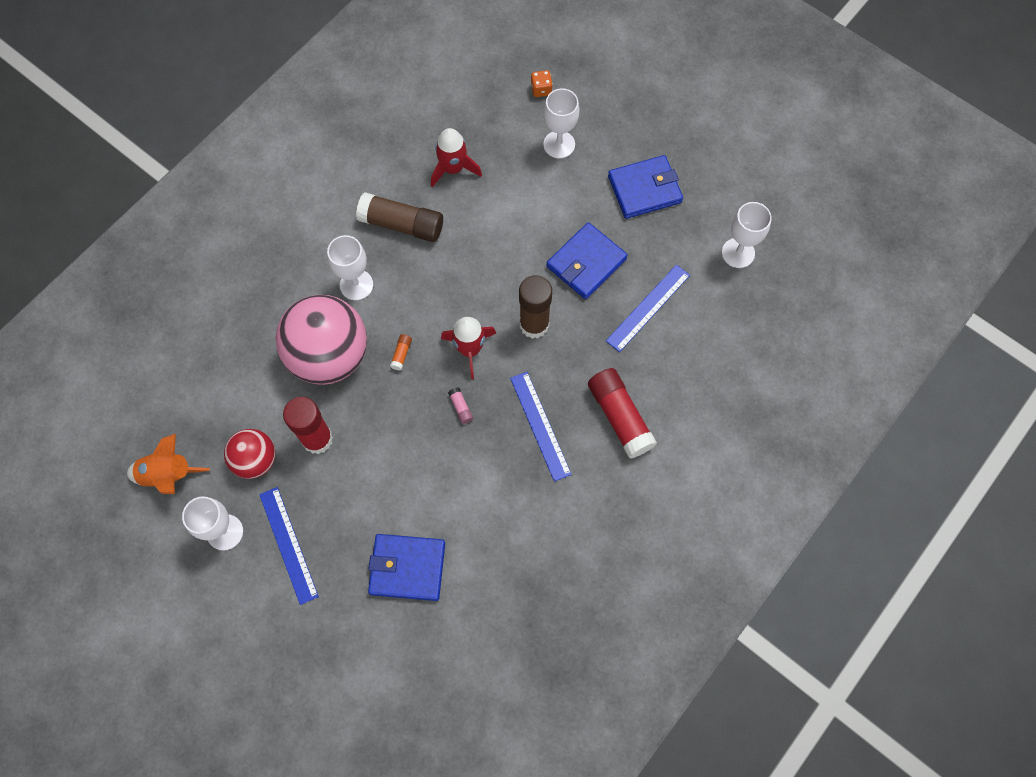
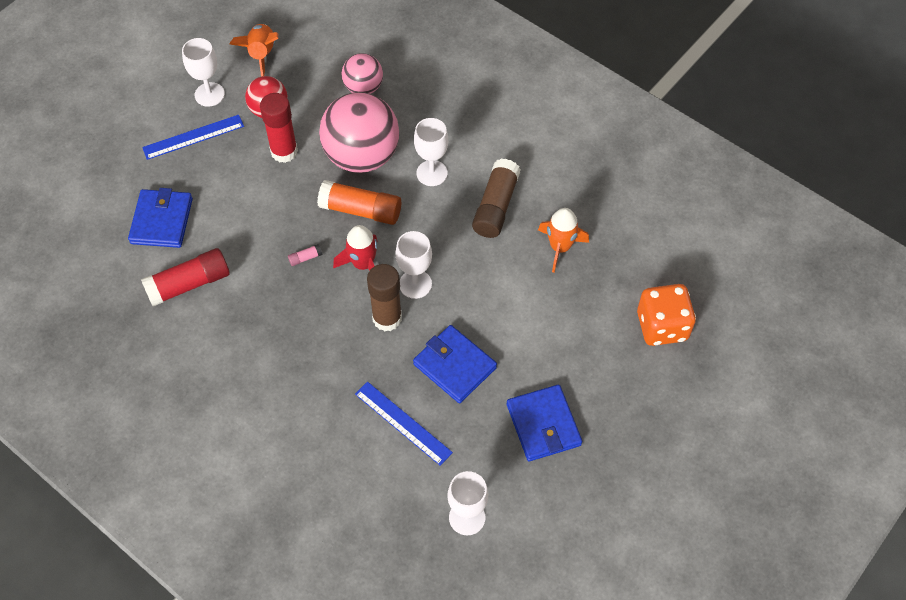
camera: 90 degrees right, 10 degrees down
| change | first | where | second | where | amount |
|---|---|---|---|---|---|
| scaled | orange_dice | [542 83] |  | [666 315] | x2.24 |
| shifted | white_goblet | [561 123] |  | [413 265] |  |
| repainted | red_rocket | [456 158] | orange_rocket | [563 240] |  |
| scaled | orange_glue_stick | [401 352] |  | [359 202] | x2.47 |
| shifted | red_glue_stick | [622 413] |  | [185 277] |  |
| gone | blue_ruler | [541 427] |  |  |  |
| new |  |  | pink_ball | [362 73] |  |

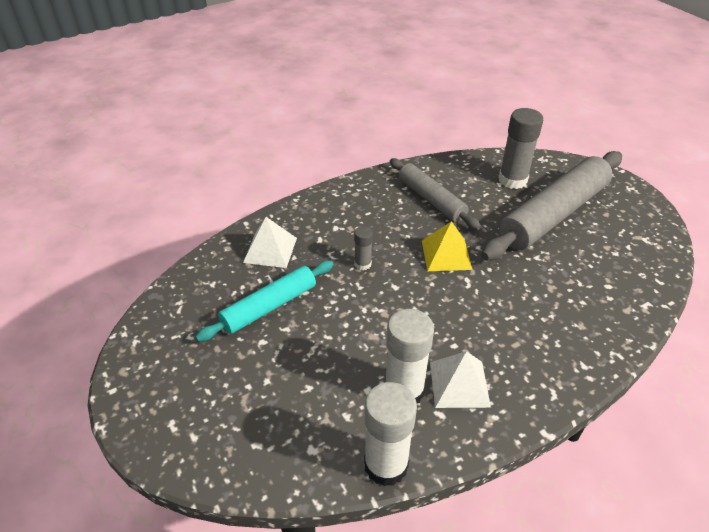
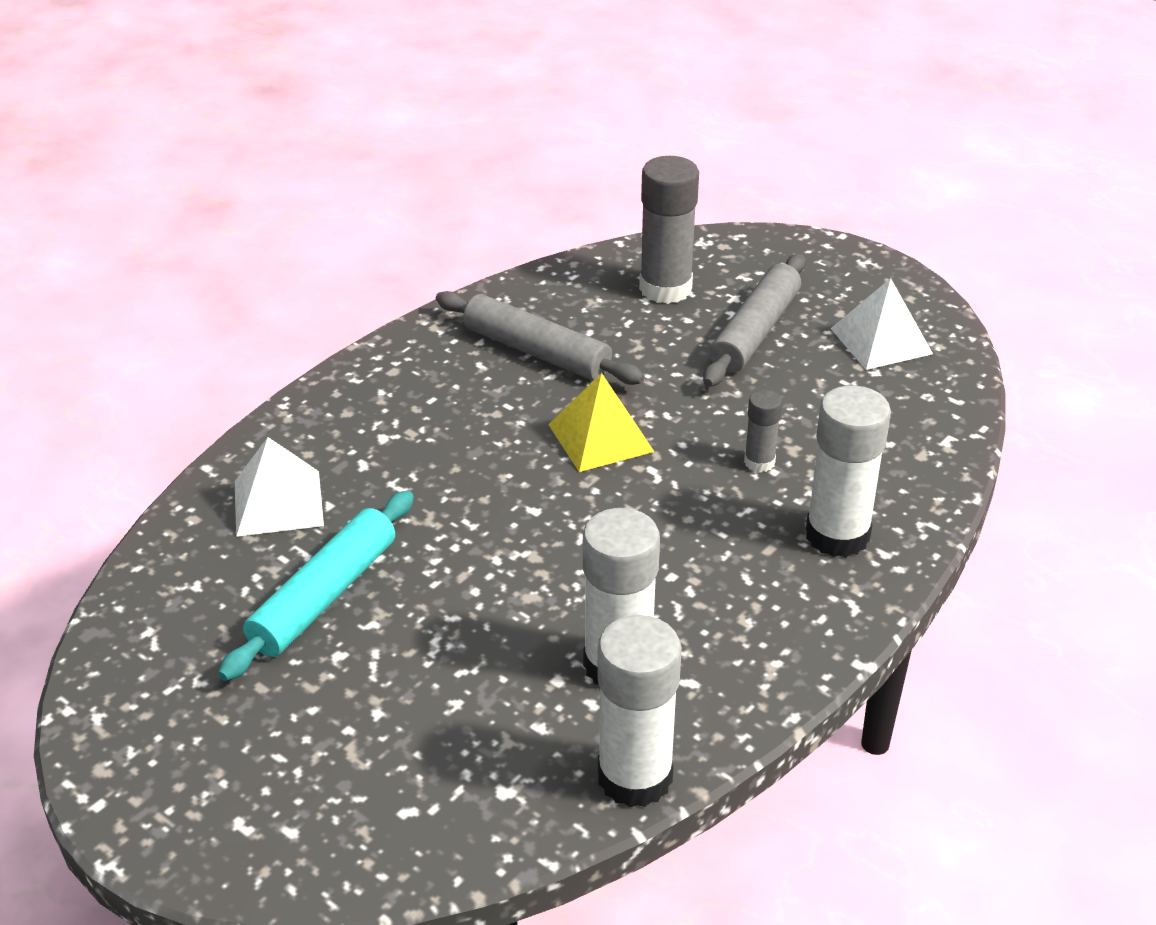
camera: 20 degrees left, 5 degrees down
| change | first | where | second | where | amount |
|---|---|---|---|---|---|
| scaled | grey_rolling_pin | [551 205] |  | [754 320] | x0.59 |
| shifted | grey_glue_stick | [363 248] |  | [763 431] |  |
| shifted | white_pyramid | [460 379] |  | [881 324] |  |
| new |  |  | white_glue_stick | [848 471] |  |

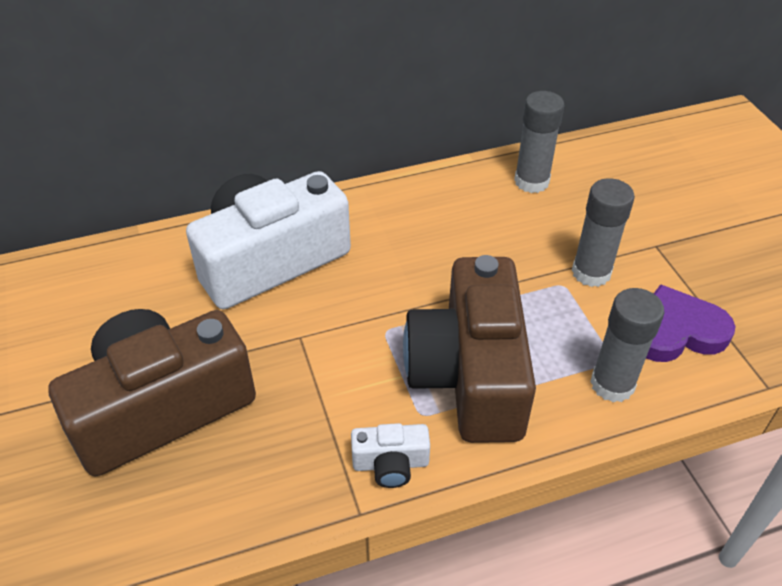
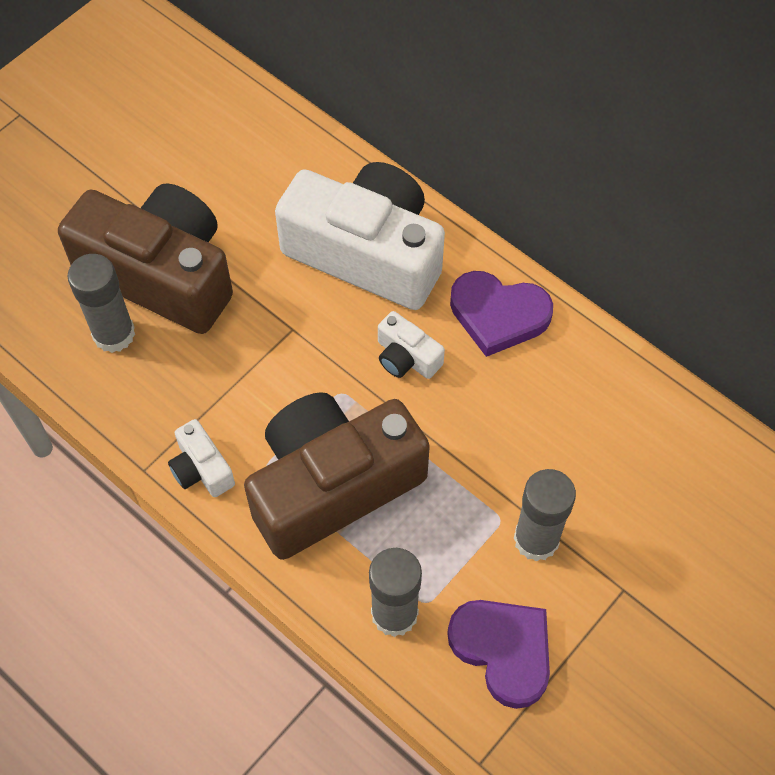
camera: 60 degrees right, 15 degrees up
| change | first | where | second | where | amount |
|---|---|---|---|---|---|
| shifted | grey_glue_stick | [539 142] |  | [101 303] |  |
| new |  |  | purple_heart | [501 314] |  |
| new |  |  | white_camera | [411 345] |  |

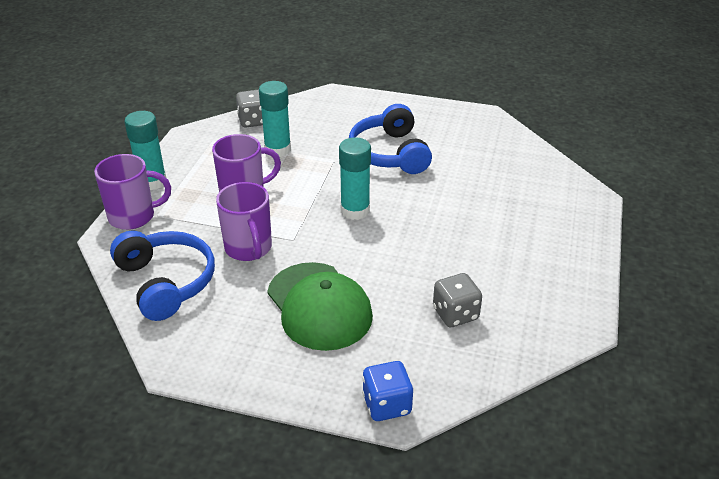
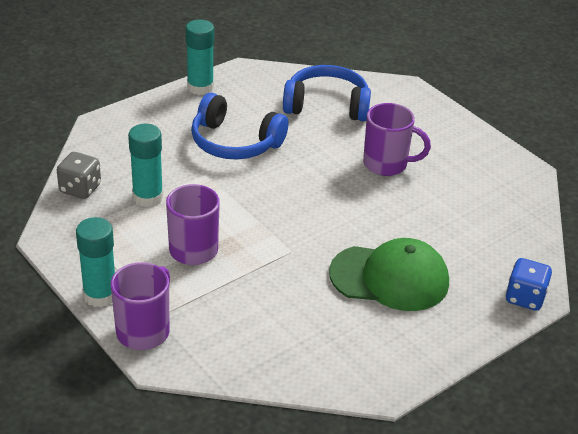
camera: 55 degrees left, 0 degrees up
| change | first | where | second | where | amount |
|---|---|---|---|---|---|
| shifted | turquoise_glue_stick | [355 178] |  | [200 57] |  |
| shifted | purple_mug | [244 221] |  | [397 139] |  |
| shifted | blue_headphones | [162 276] |  | [327 93] |  |
| gone | grey_dice | [457 300] |  |  |  |

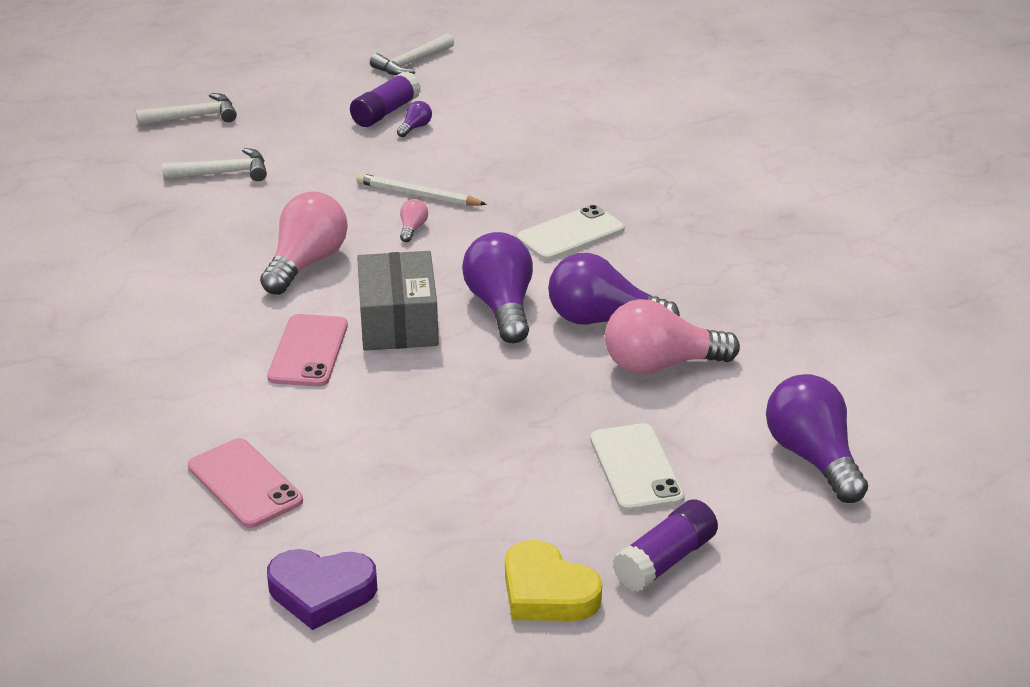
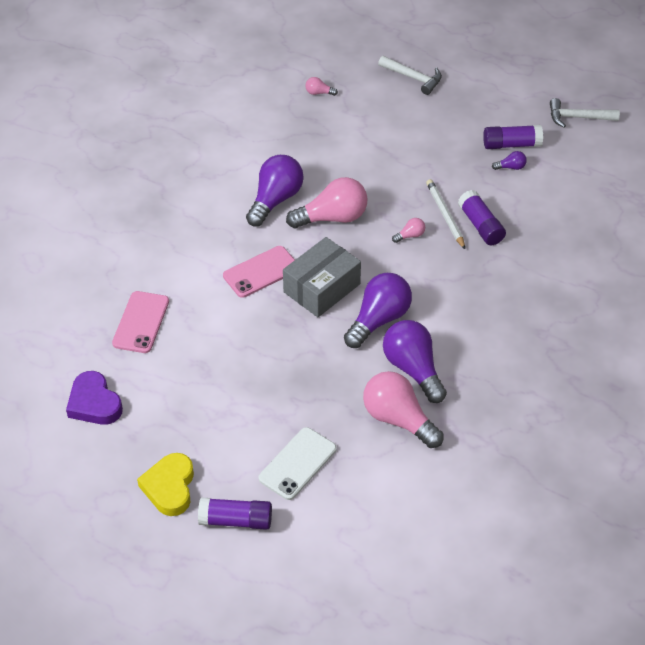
camera: 50 degrees right, 15 degrees up
| change | first | where | second | where | amount |
|---|---|---|---|---|---|
| gone | white_hammer | [214 164] |  |  |  |
| gone | white_phone | [571 232] |  |  |  |
| shifted | purple_light_bulb | [817 438] |  | [275 191] |  |
| new |  |  | pink_light_bulb | [321 86] |  |
| new |  |  | purple_glue_stick | [482 217] |  |

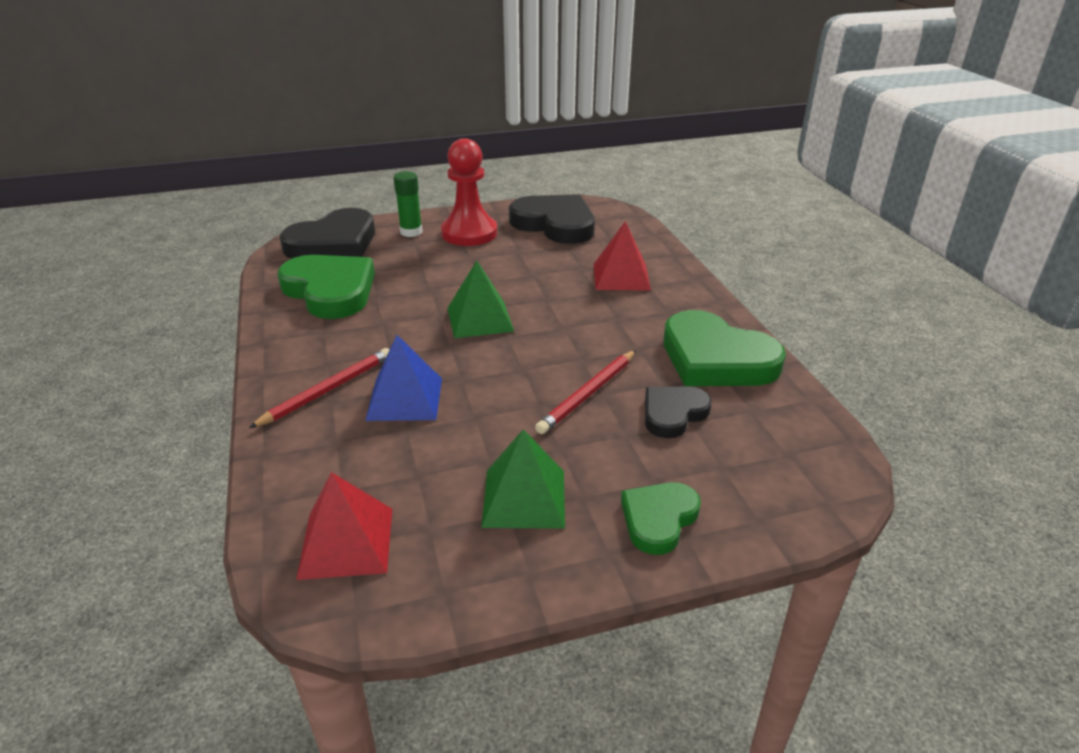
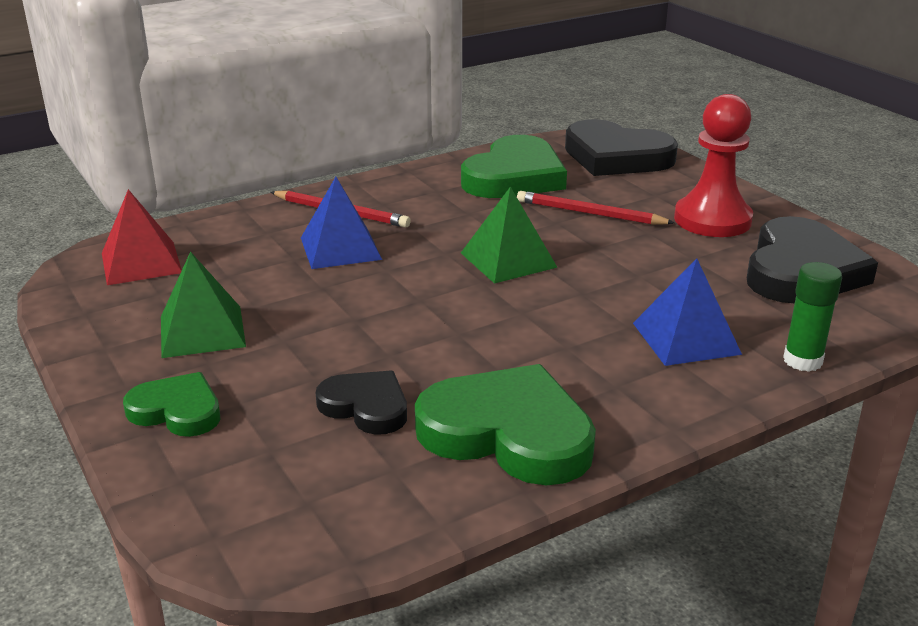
camera: 75 degrees right, 5 degrees down
| change | first | where | second | where | amount |
|---|---|---|---|---|---|
| shifted | green_glue_stick | [408 204] |  | [812 317] |  |
| repainted | red_pyramid | [622 256] | blue_pyramid | [687 312] |  |
| rotated | green_heart | [724 348] |  | [505 424] | 90 degrees clockwise |
| shifted | red_pencil | [585 392] |  | [596 208] |  |

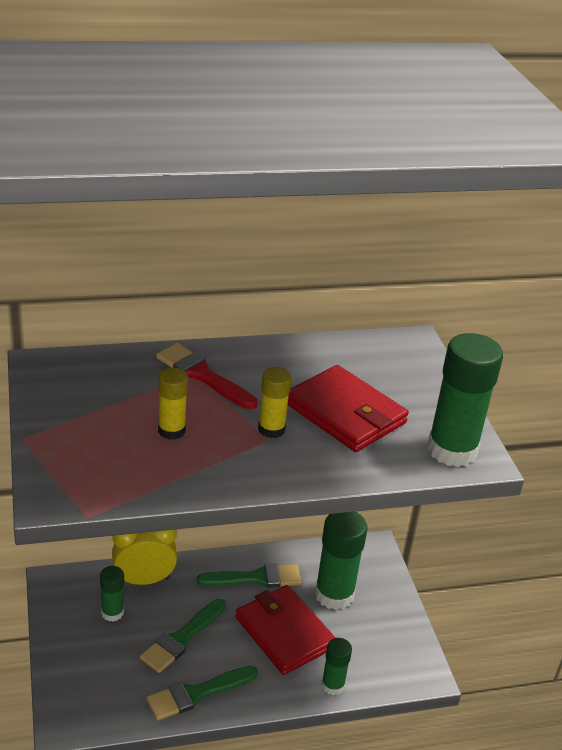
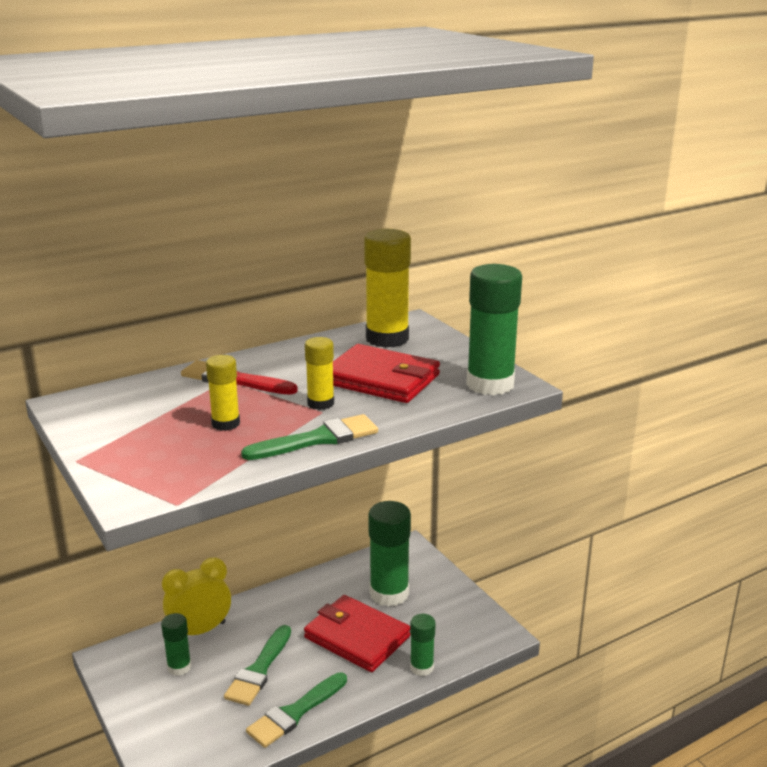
camera: 15 degrees left, 10 degrees down
| change | first | where | second | where | amount |
|---|---|---|---|---|---|
| shifted | green_brush | [249 575] |  | [309 437] |  |
| new |  |  | yellow_glue_stick | [387 288] |  |

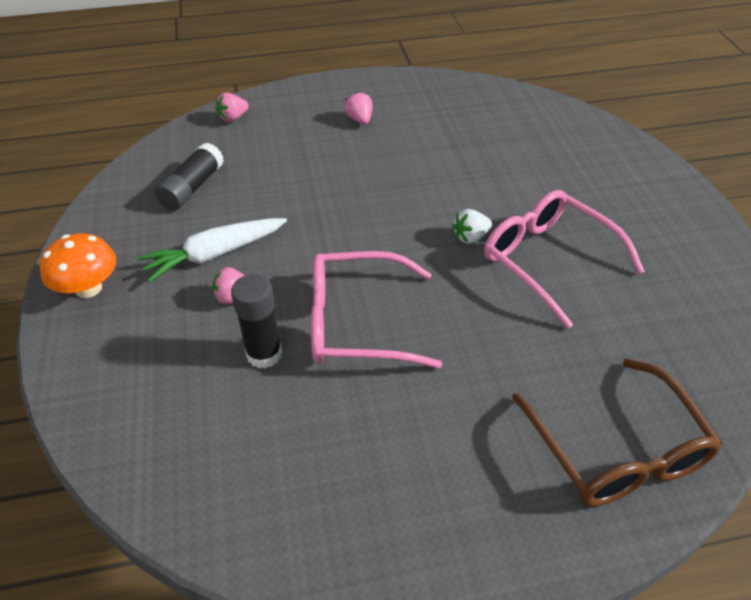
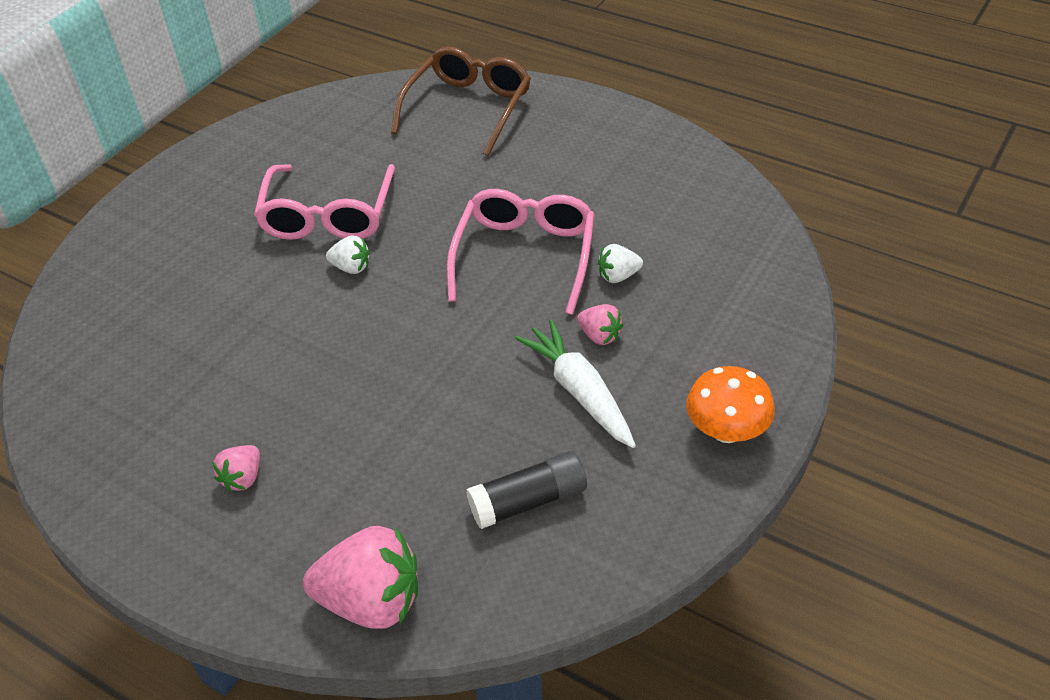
camera: 135 degrees left, 0 degrees up
| change | first | where | second | where | amount |
|---|---|---|---|---|---|
| scaled | pink_strawberry | [232 107] |  | [360 577] | x1.98 |
| rotated | white_carrot | [212 250] |  | [575 383] | 135 degrees counterclockwise |
| rotated | pink_glasses | [376 309] |  | [521 252] | 120 degrees counterclockwise |
| swapped | black_glue_stick | [256 321] | white_strawberry | [620 263] |  |

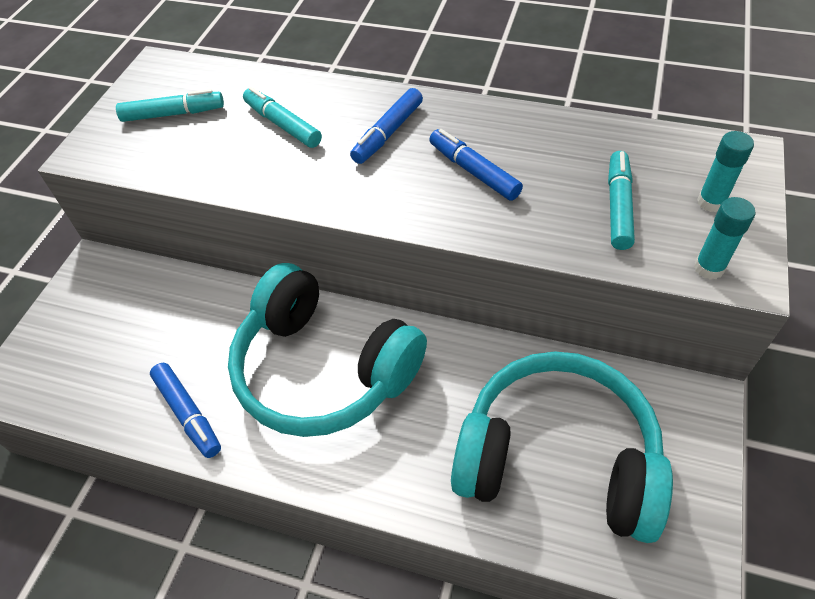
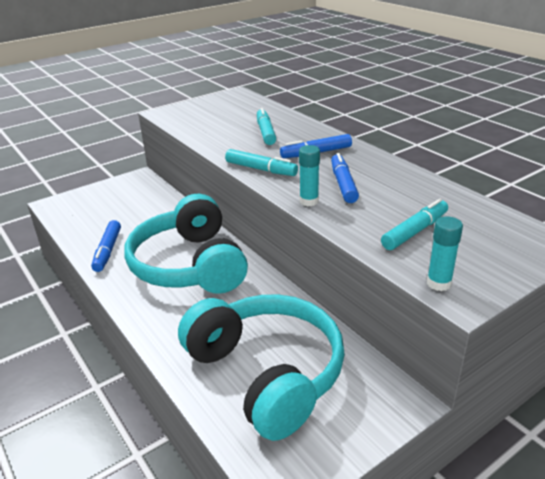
camera: 35 degrees right, 20 degrees down
| change | first | where | second | where | amount |
|---|---|---|---|---|---|
| shifted | turquoise_marker | [170 105] |  | [261 162] |  |
| shifted | turquoise_glue_stick | [725 171] |  | [309 175] |  |

